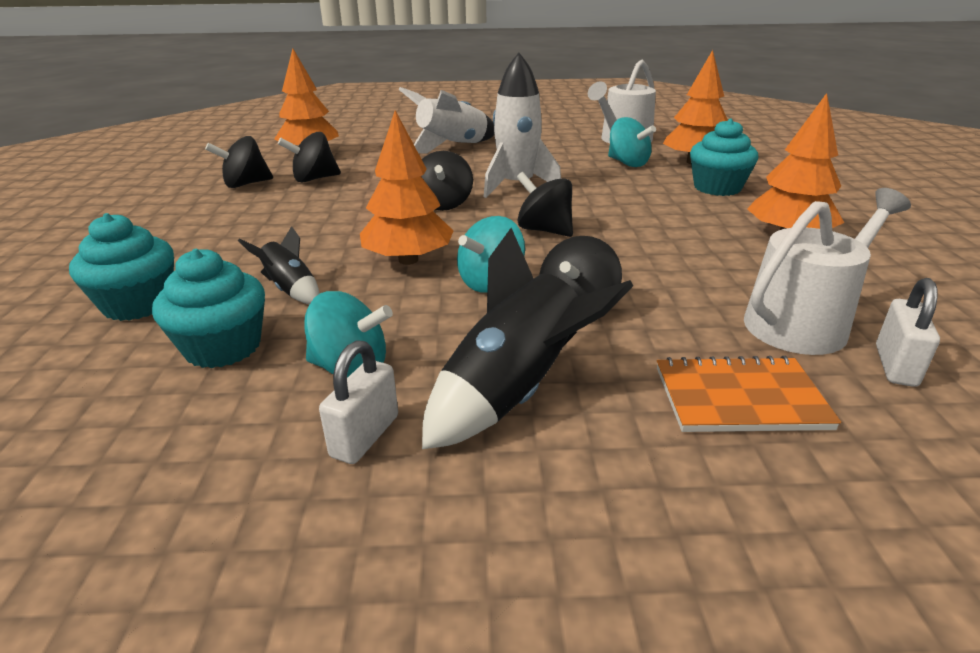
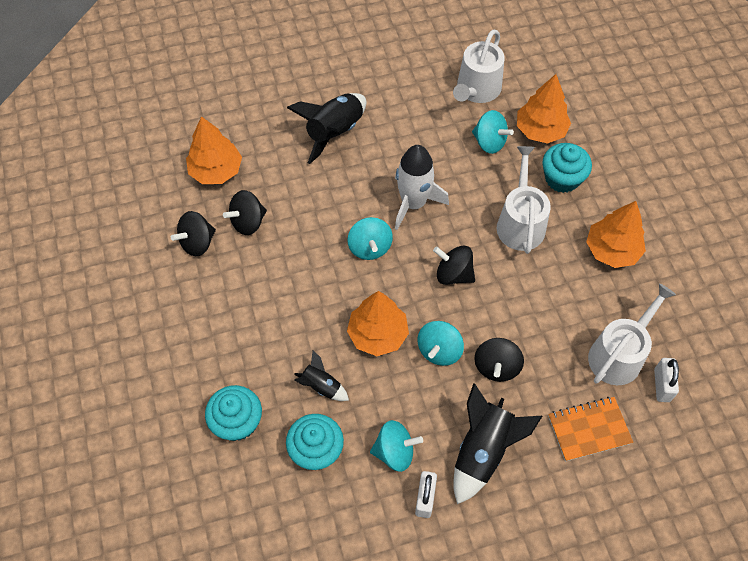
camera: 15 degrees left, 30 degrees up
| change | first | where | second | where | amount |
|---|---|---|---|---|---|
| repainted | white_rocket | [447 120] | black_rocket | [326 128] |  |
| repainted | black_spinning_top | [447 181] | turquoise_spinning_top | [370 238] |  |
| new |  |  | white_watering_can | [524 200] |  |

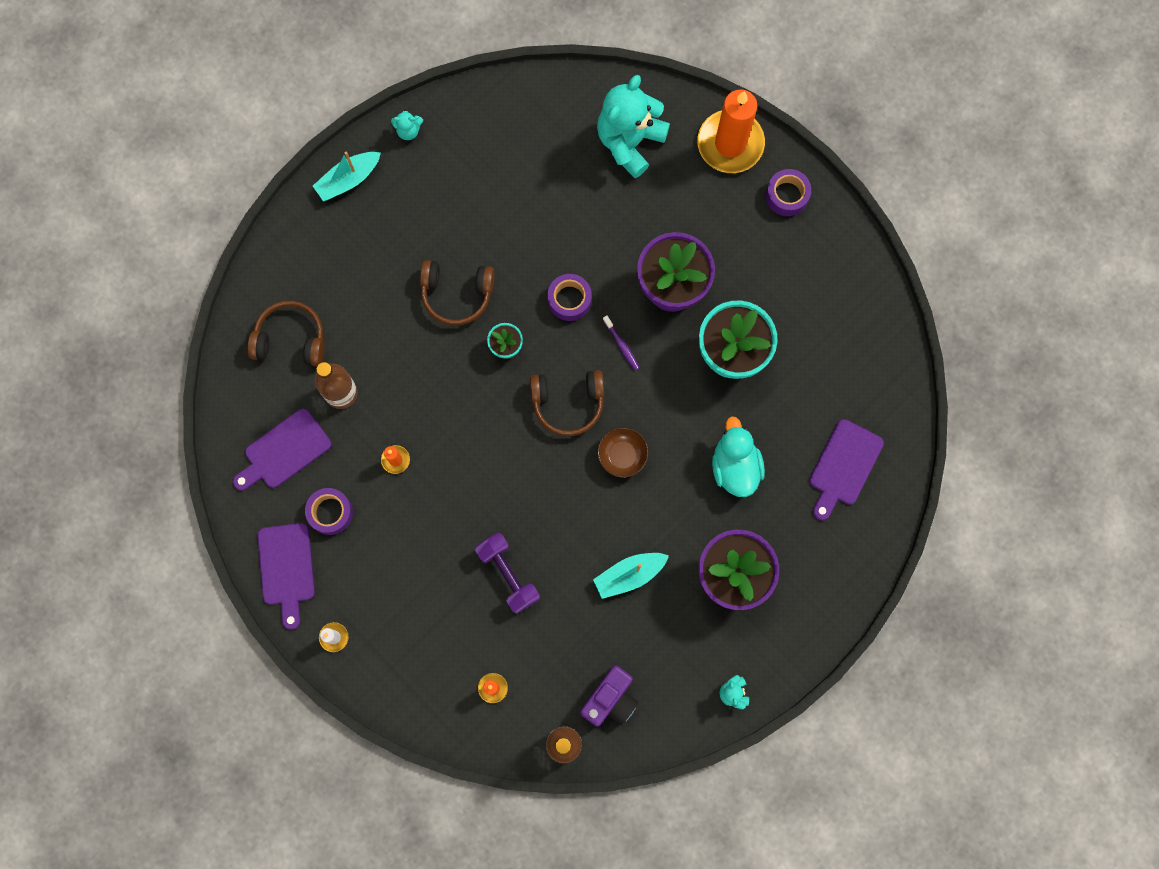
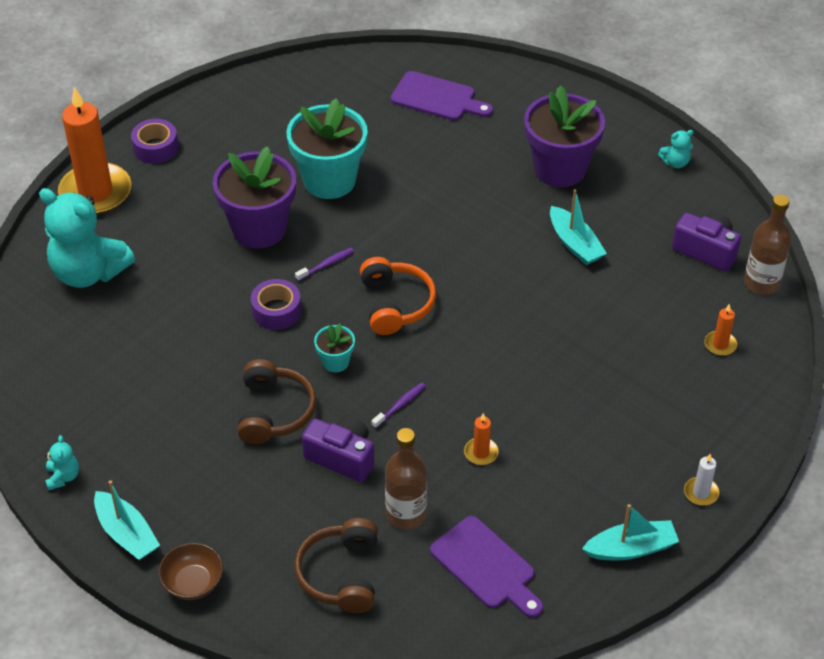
camera: 95 degrees left, 30 degrees down
| change | first | where | second | where | amount |
|---|---|---|---|---|---|
| repainted | brown_headphones | [567 403] | orange_headphones | [398 296] |  |
| gone | turquoise_duck | [738 456] |  |  |  |
| shifted | brown_bowl | [623 452] |  | [190 571] |  |
| gone | purple_tape | [329 511] |  |  |  |
| swapped | purple_cutting_board | [286 576] | turquoise_boat | [630 532] |  |
| gone | purple_dumbbell | [507 573] |  |  |  |
| new |  |  | purple_toothbrush | [398 405] |  |
| new |  |  | purple_camera | [338 448] |  |

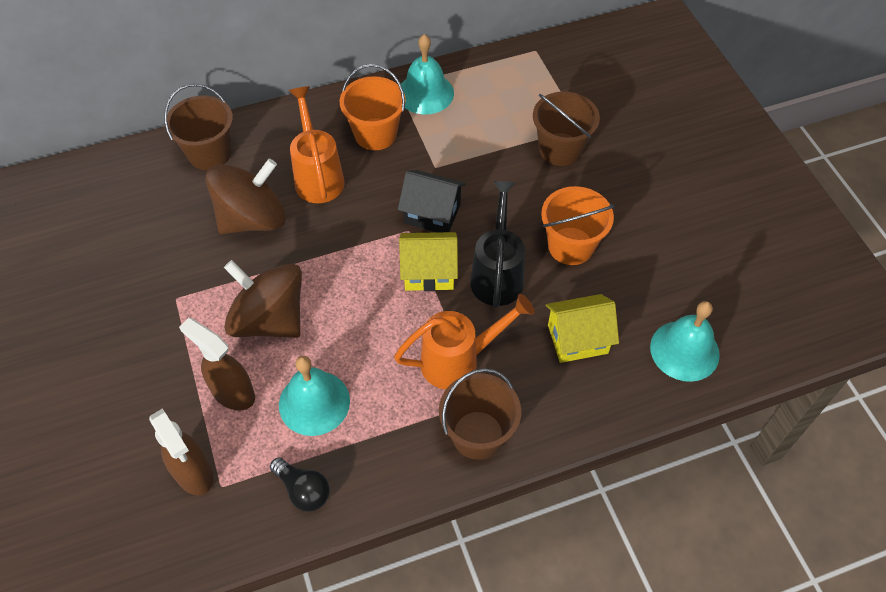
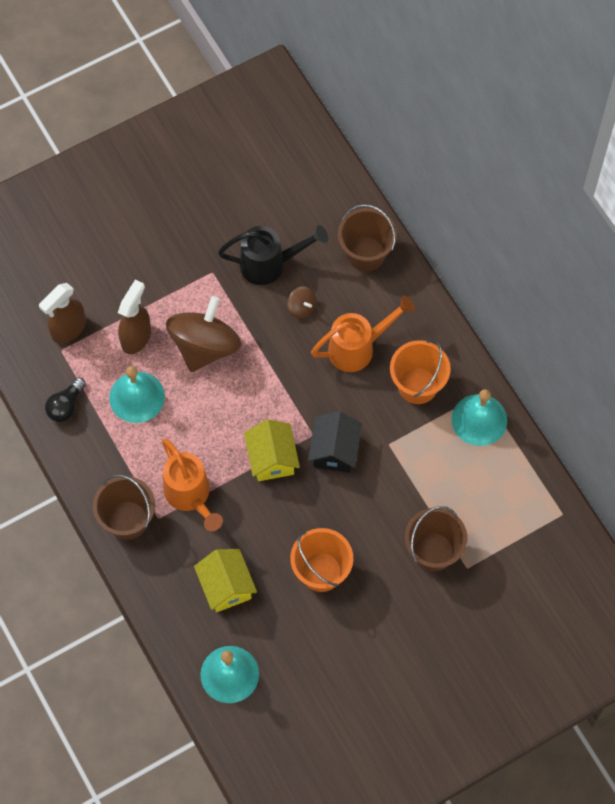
camera: 80 degrees right, 10 degrees up
| change | first | where | second | where | amount |
|---|---|---|---|---|---|
| scaled | brown_spinning_top | [246 196] |  | [301 302] | x0.43 |
| shifted | black_watering_can | [497 244] |  | [273 255] |  |

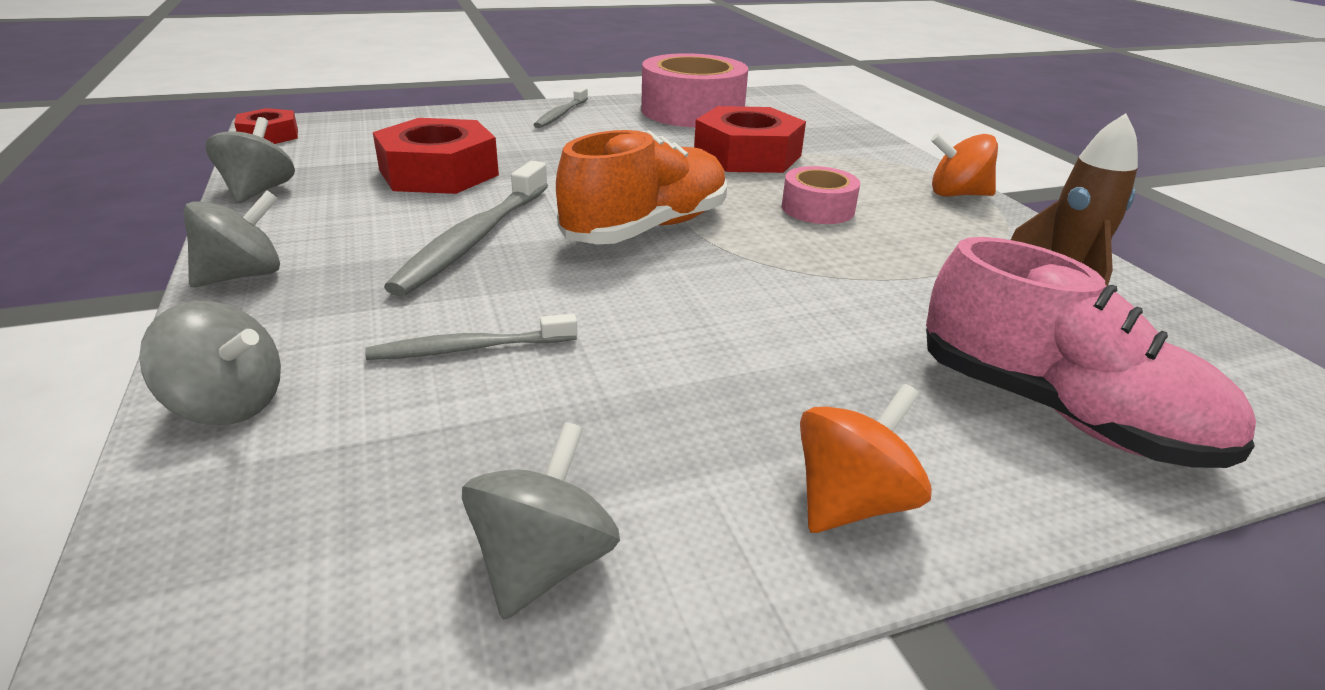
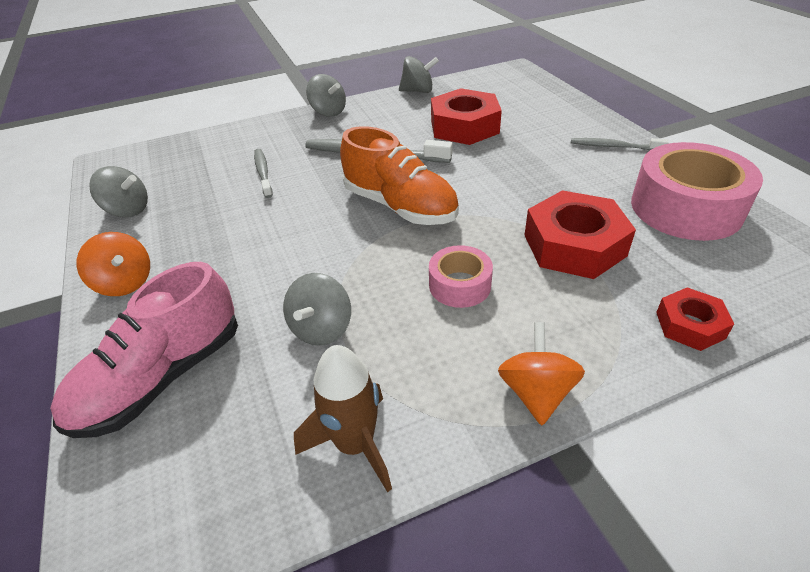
camera: 90 degrees right, 10 degrees up
| change | first | where | second | where | amount |
|---|---|---|---|---|---|
| shifted | red_nut | [266 126] |  | [695 319] |  |
| shifted | grey_spinning_top | [210 363] |  | [317 309] |  |

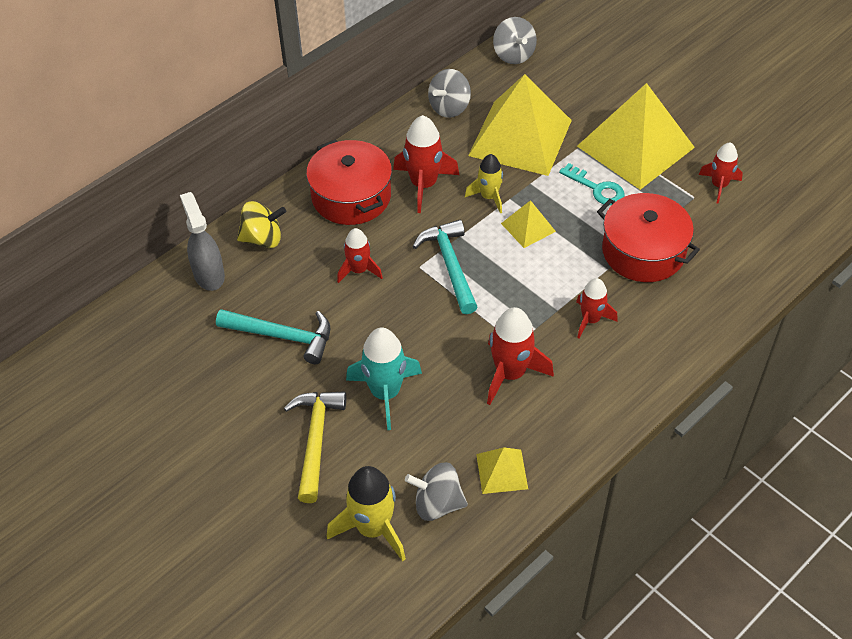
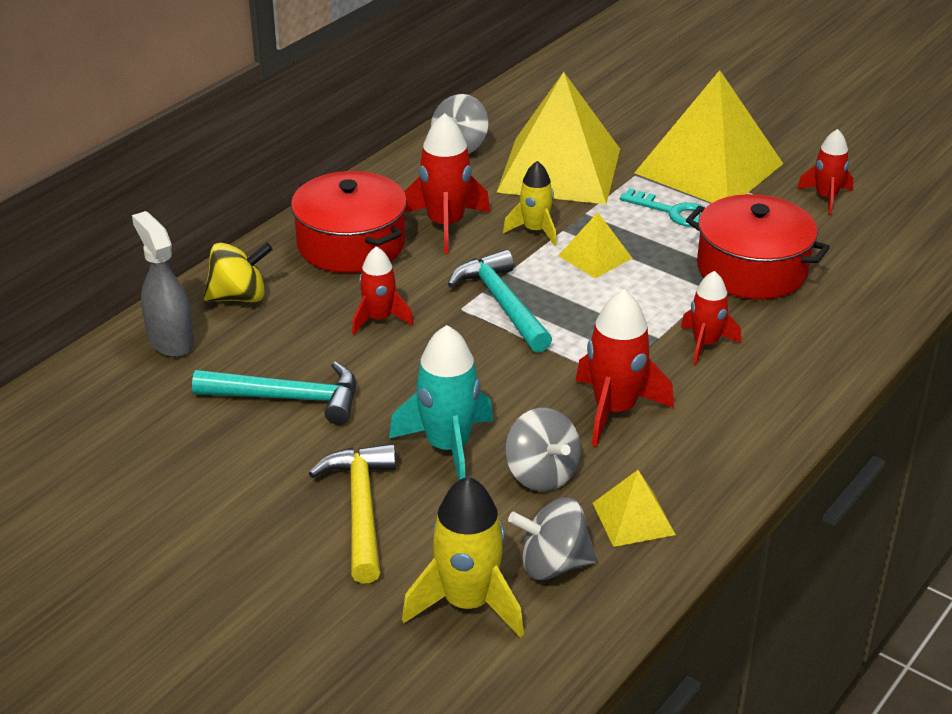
camera: 10 degrees left, 15 degrees down
| change | first | where | second | where | amount |
|---|---|---|---|---|---|
| shifted | grey_spinning_top | [515 40] |  | [543 449] |  |

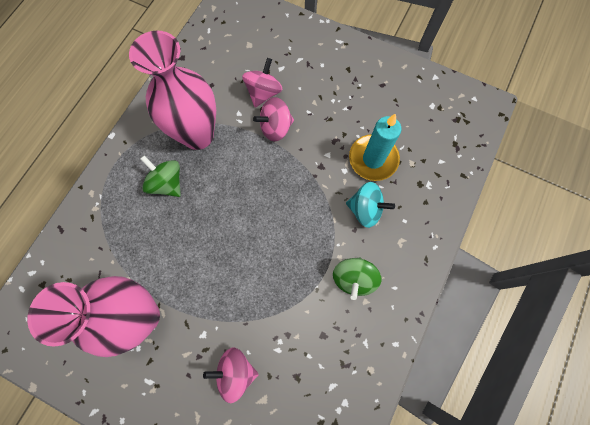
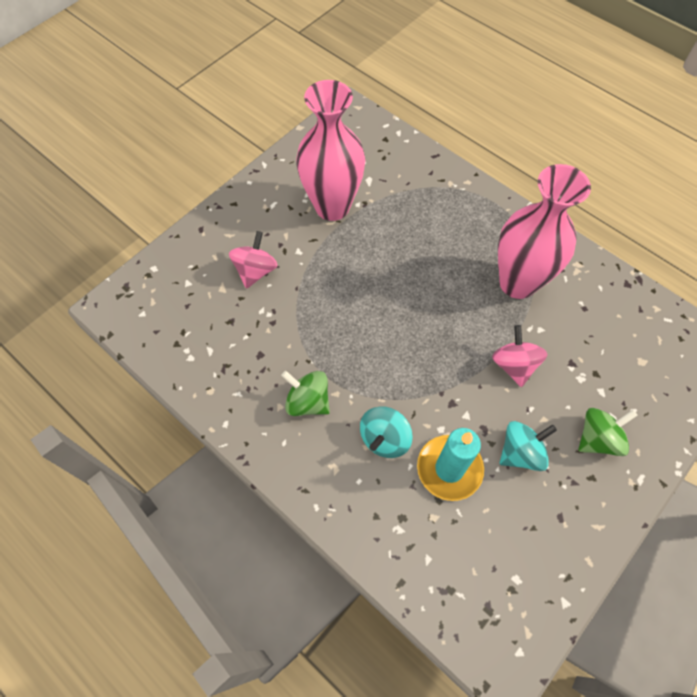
camera: 105 degrees right, 10 degrees down
| change | first | where | second | where | amount |
|---|---|---|---|---|---|
| gone | pink_spinning_top | [262 83] |  |  |  |
| shifted | green_spinning_top | [160 176] |  | [608 432] |  |
| new |  |  | turquoise_spinning_top | [528 446] |  |

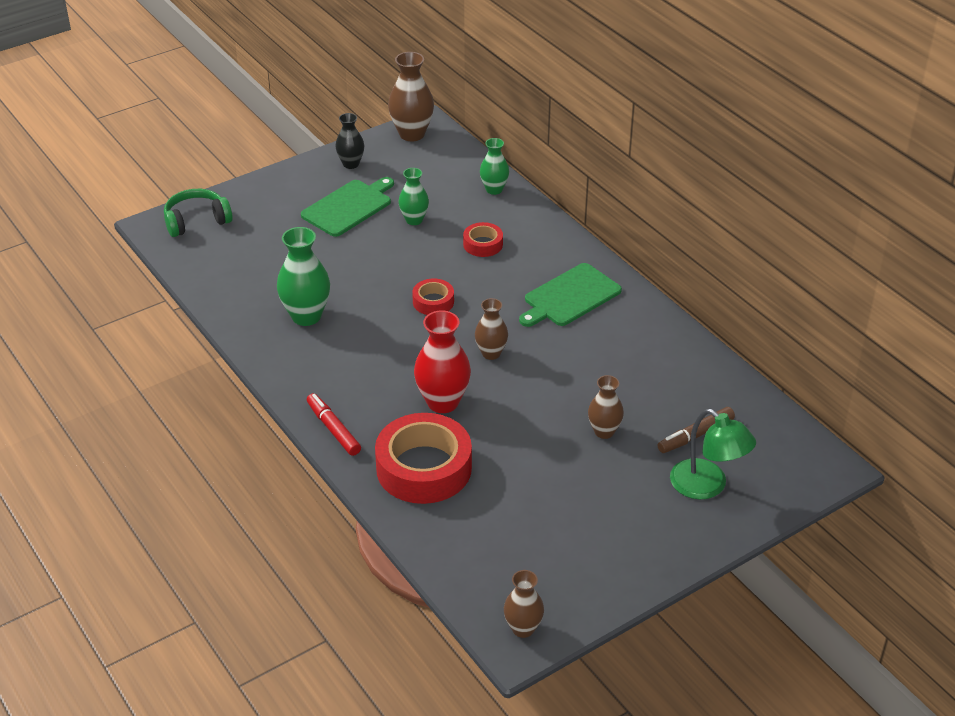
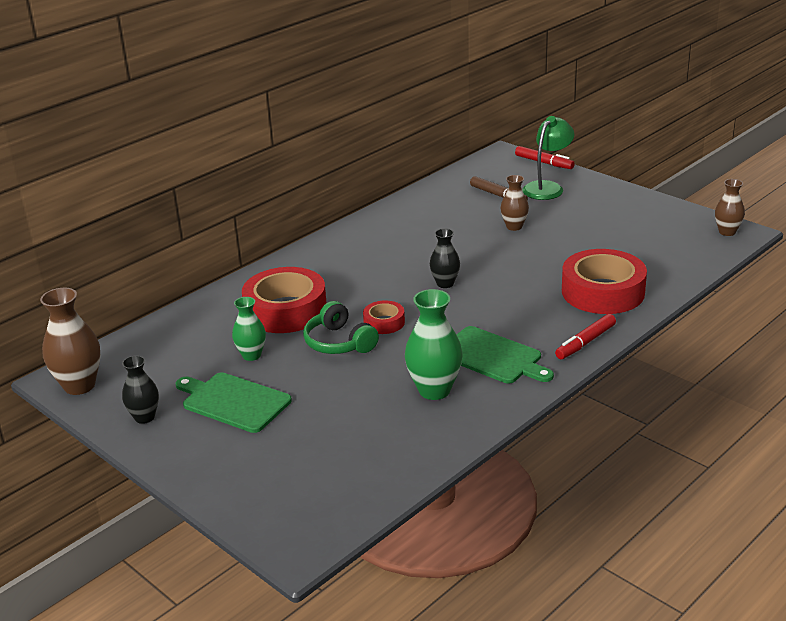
camera: 100 degrees left, 10 degrees down
| change | first | where | second | where | amount |
|---|---|---|---|---|---|
| gone | green_vase | [494 166] |  |  |  |
| shifted | green_headphones | [198 213] |  | [341 327] |  |
| scaled | red_tape | [483 239] |  | [284 300] | x2.05 |
| shifted | green_cutting_board | [570 295] |  | [505 355] |  |
| repainted | brown_vase | [491 329] | black_vase | [445 258] |  |
| gone | red_vase | [442 362] |  |  |  |
| new |  |  | red_marker | [545 157] |  |

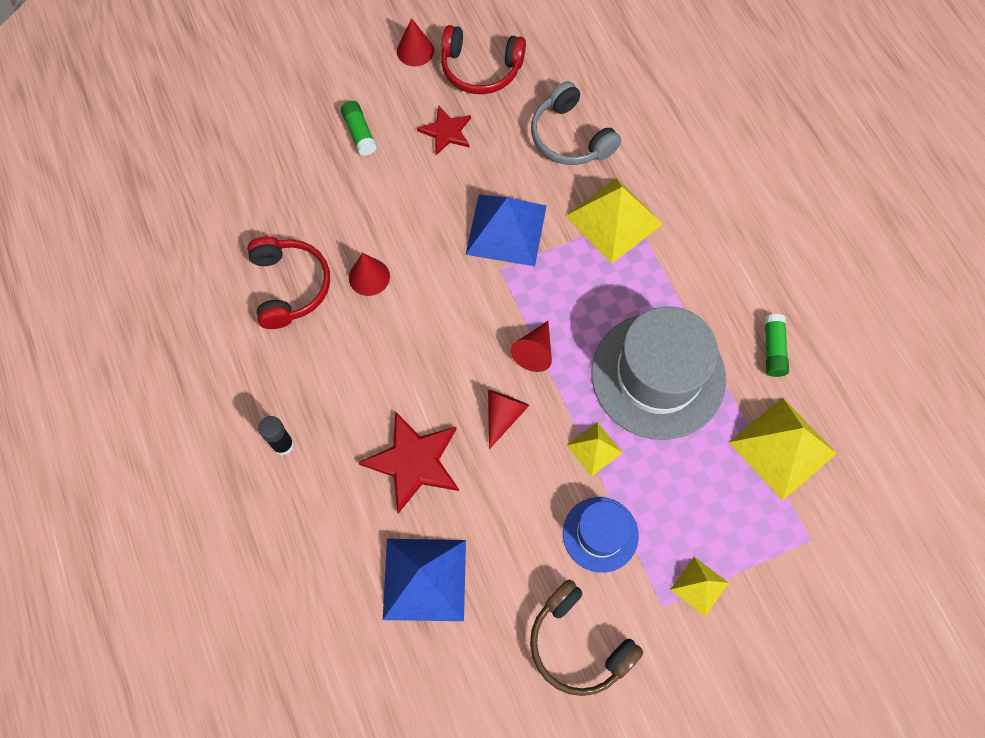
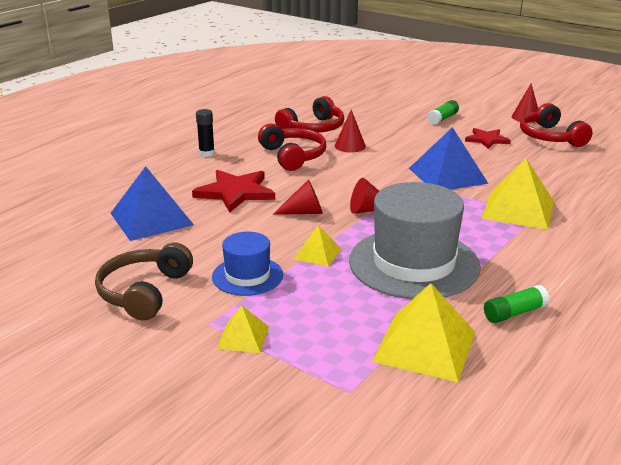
camera: 60 degrees right, 40 degrees down
| change | first | where | second | where | amount |
|---|---|---|---|---|---|
| gone | grey_headphones | [576 123] |  |  |  |
| new |  |  | red_headphones | [292 147] |  |

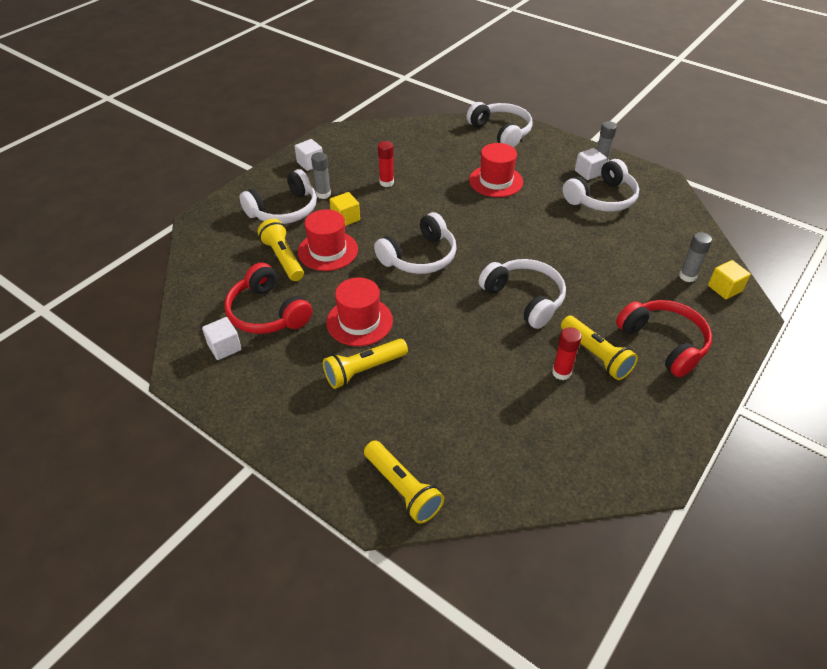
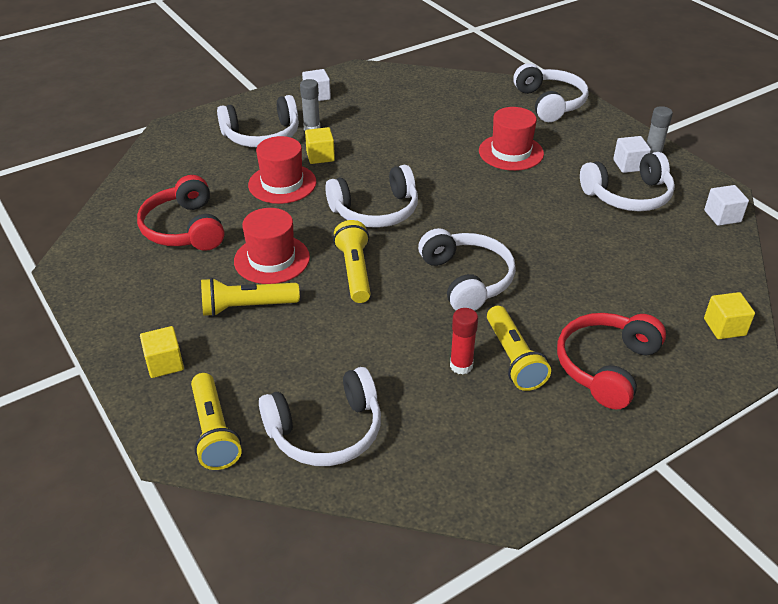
camera: 20 degrees right, 5 degrees down
| change | first | where | second | where | amount |
|---|---|---|---|---|---|
| gone | red_glue_stick | [386 164] |  |  |  |
| shifted | yellow_flashlight | [281 250] |  | [352 261] |  |
| gone | grey_glue_stick | [695 257] |  |  |  |
| rotated | red_headphones | [664 338] |  | [611 361] | 135 degrees counterclockwise |
| shifted | white_cube | [222 338] |  | [726 205] |  |
| new |  |  | yellow_cube | [162 352] |  |
| new |  |  | white_headphones | [320 416] |  |

